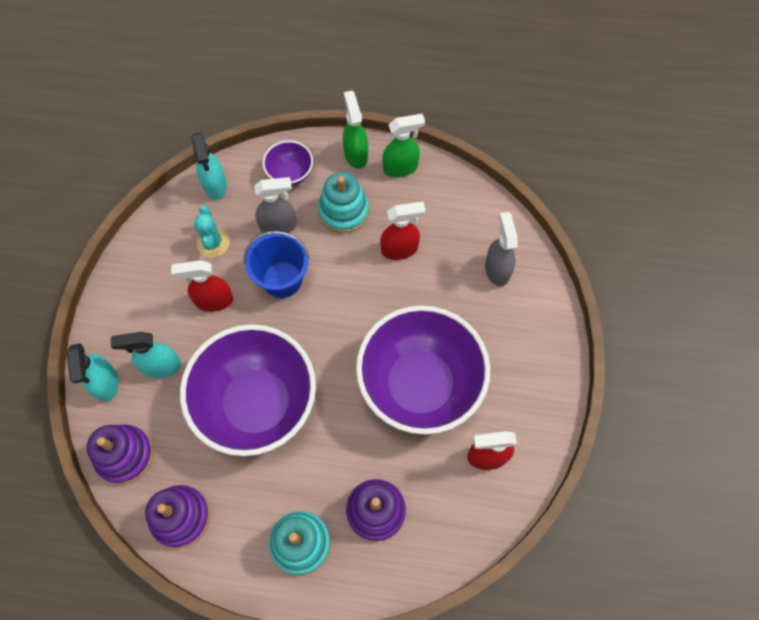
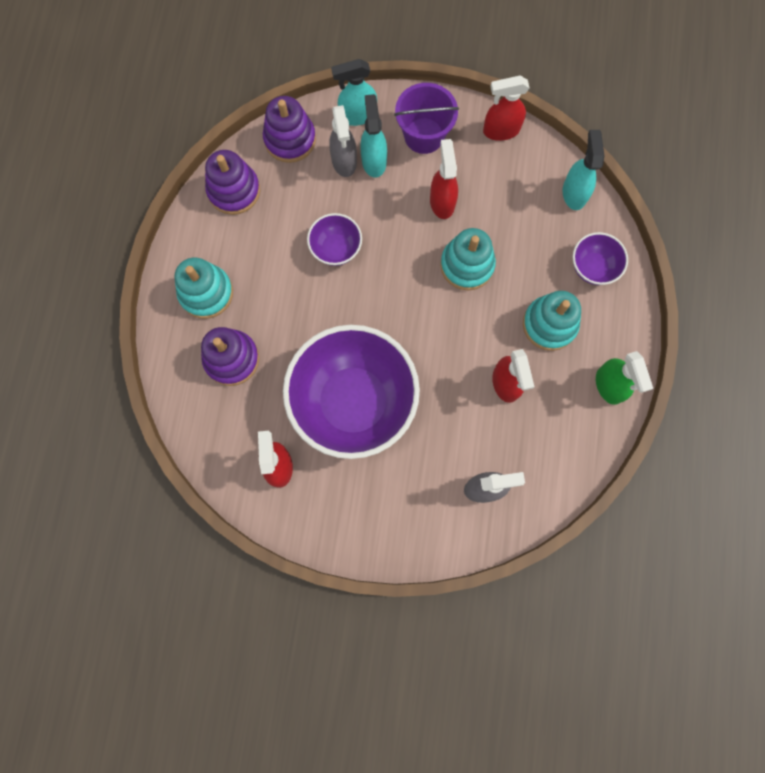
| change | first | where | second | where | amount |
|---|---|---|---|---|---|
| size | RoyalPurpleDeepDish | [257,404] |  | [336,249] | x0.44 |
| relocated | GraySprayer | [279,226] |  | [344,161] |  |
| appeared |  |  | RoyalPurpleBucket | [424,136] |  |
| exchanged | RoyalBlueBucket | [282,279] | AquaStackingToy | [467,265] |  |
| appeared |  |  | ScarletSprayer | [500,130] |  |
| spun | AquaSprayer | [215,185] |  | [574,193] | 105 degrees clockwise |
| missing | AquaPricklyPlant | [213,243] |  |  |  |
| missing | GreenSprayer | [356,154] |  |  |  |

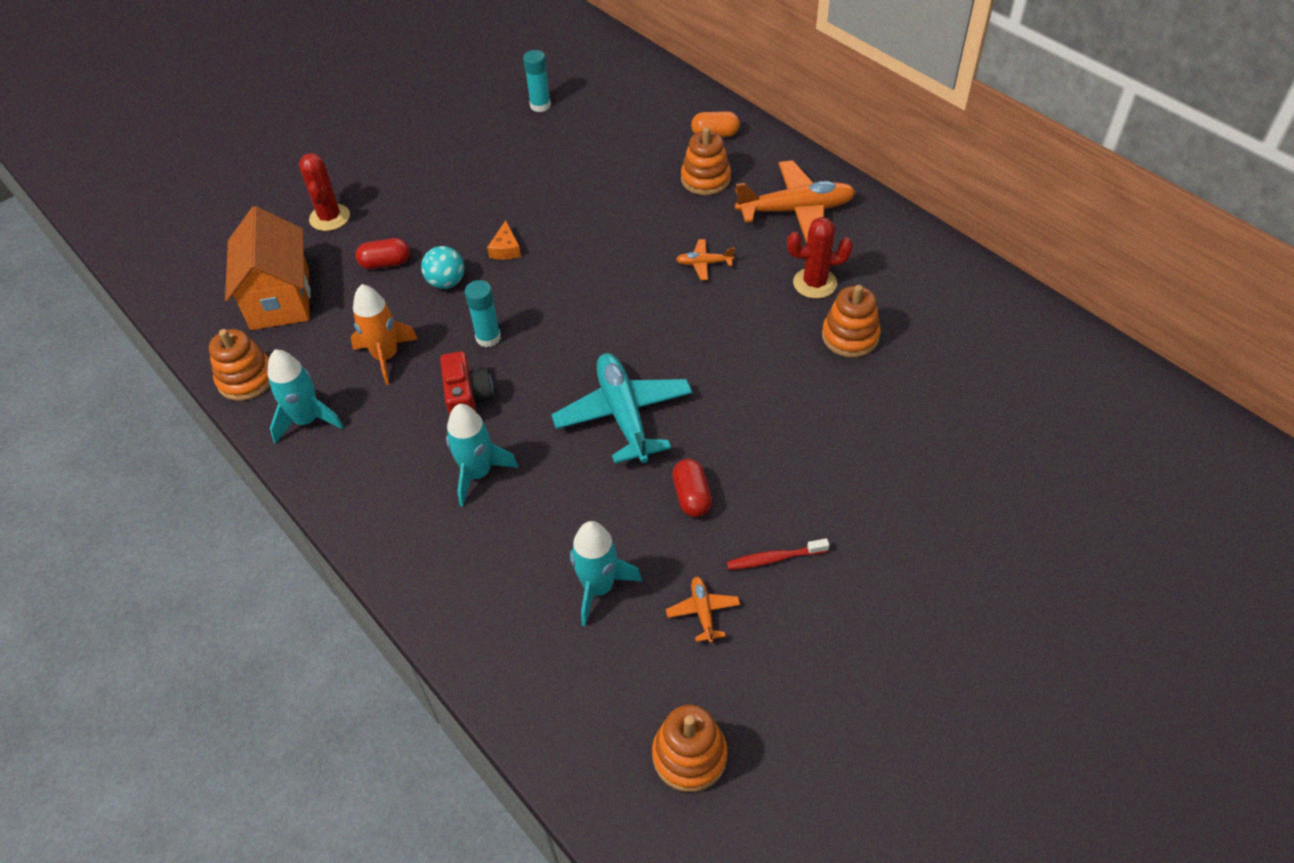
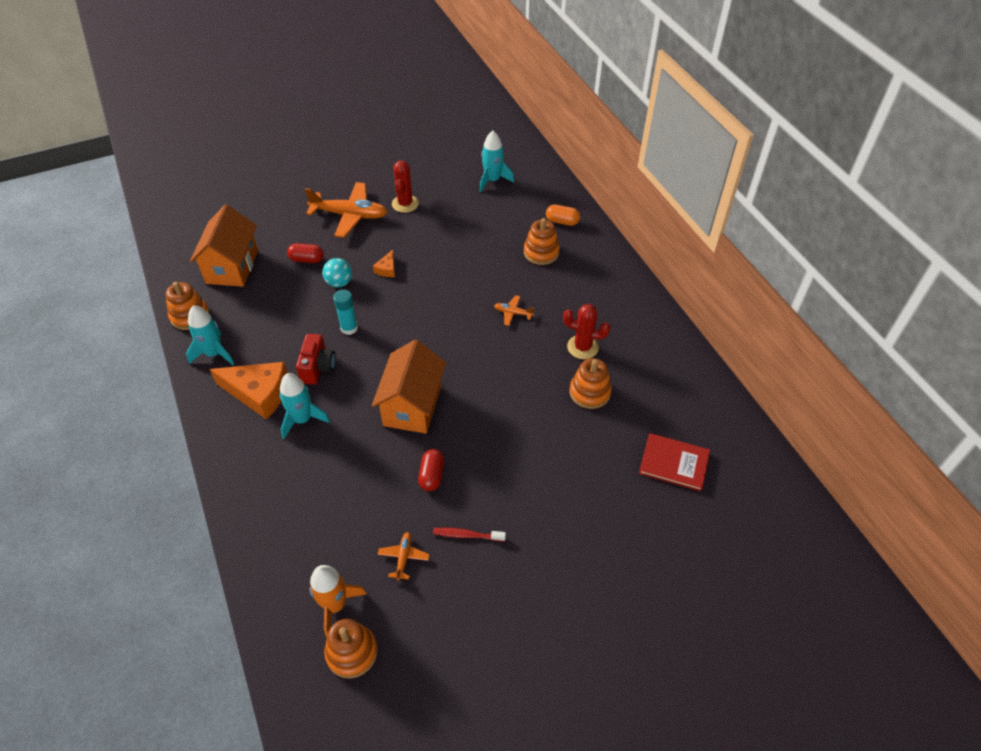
| change | first | where | second | where | amount |
|---|---|---|---|---|---|
| appeared |  |  | OrangeColouredCheeseWedge | [259,393] |  |
| relocated | OrangeColouredToyPlane | [796,210] |  | [350,215] |  |
| relocated | OrangeColouredToyRocket | [386,357] |  | [335,605] |  |
| exchanged | AquaToyPlane | [624,415] | OrangeColouredHouse | [412,406] |  |
| relocated | ScarletPricklyPlant | [330,217] |  | [405,204] |  |
| relocated | AquaToyRocket | [599,588] |  | [492,180] |  |
| appeared |  |  | ScarletHardcover | [674,463] |  |
| missing | AquaGlueStick | [540,105] |  |  |  |

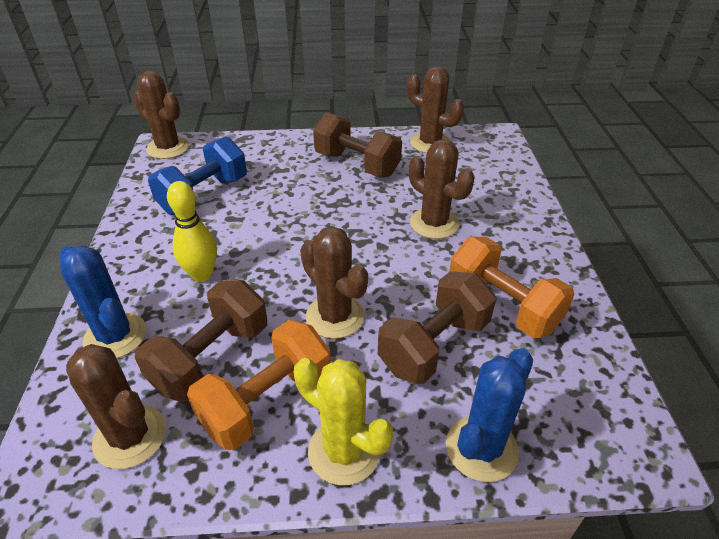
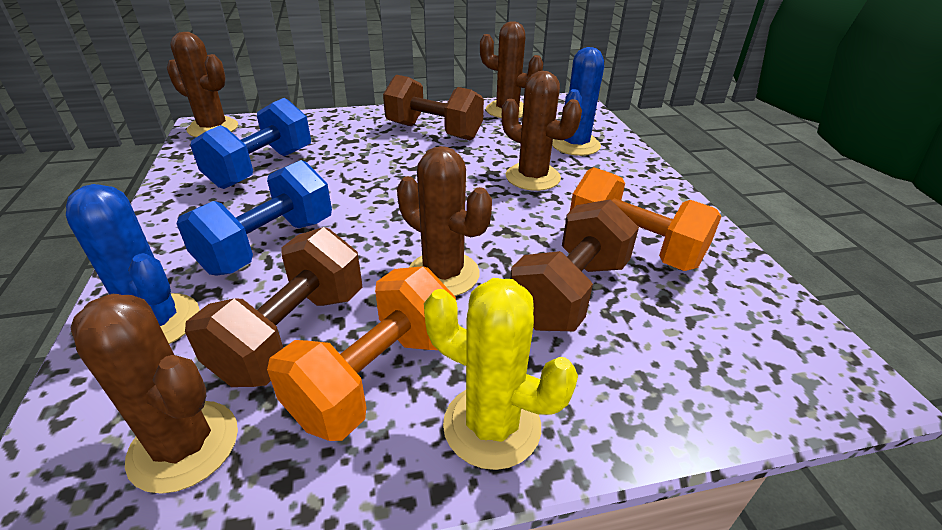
| change | first | where | second | where | amount |
|---|---|---|---|---|---|
| exchanged | GoldenSkittle | [202,275] | RoyalBlueFreeWeight | [268,245] |  |
| relocated | RoyalBluePricklyPlant | [481,448] |  | [575,145] |  |

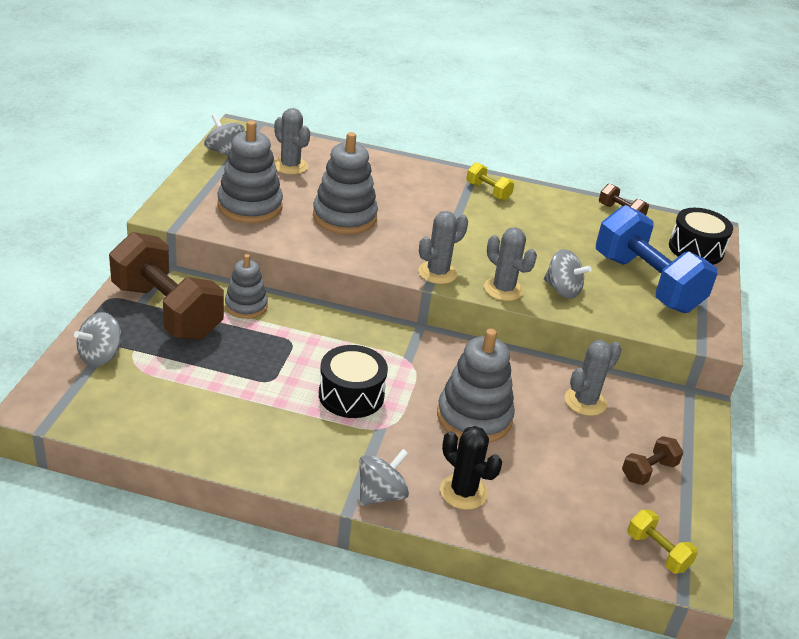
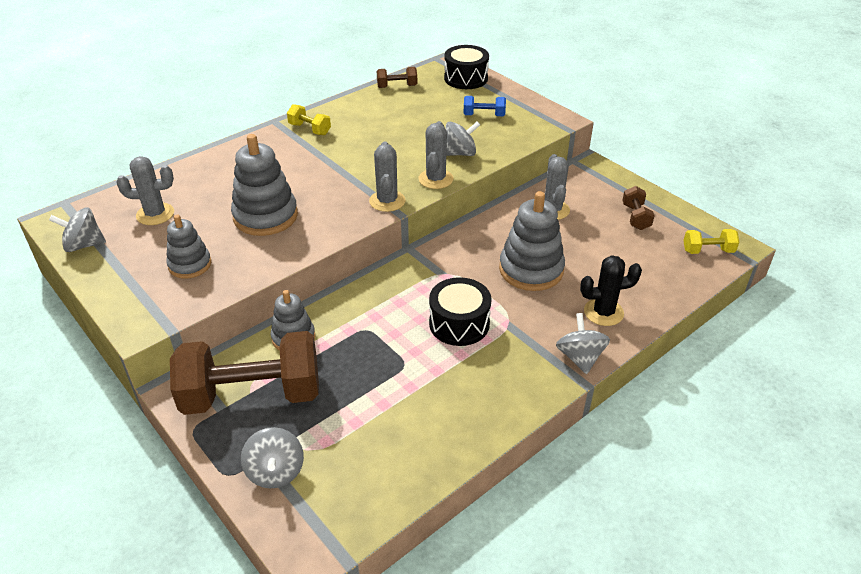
| change | first | where | second | where | amount |
|---|---|---|---|---|---|
| size | GrayStackingToy | [250,206] |  | [190,265] | x0.61 |
| spun | GoldenFreeWeight | [488,191] |  | [310,129] | 45 degrees clockwise |
| spun | GrayPricklyPlant | [503,289] |  | [435,179] | 75 degrees counterclockwise |
| size | RoyalBlueFreeWeight | [646,283] |  | [484,115] | x0.44 |

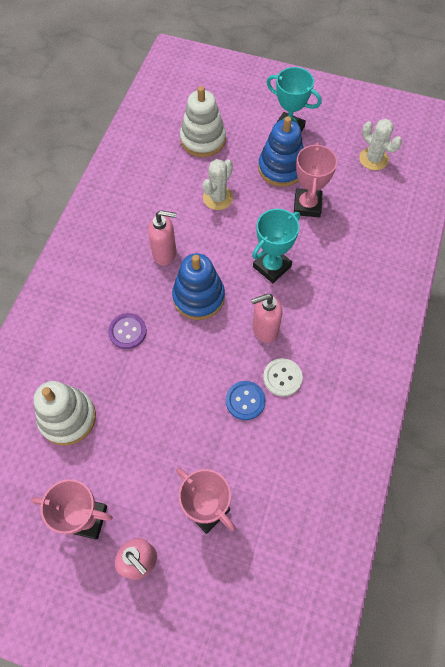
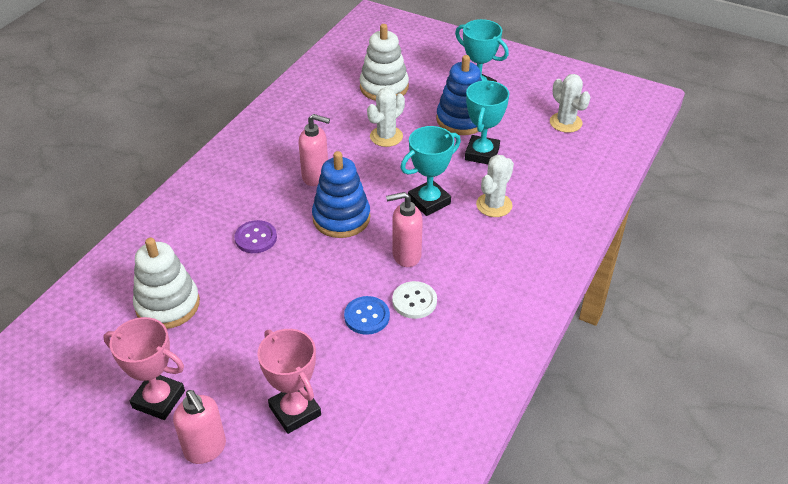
| change | first | where | second | where | amount |
|---|---|---|---|---|---|
| colour | RosePinkPrizeCup | [307,205] | AquaPrizeCup | [482,154] |  |
| appeared |  |  | SnowWhitePricklyPlant | [494,205] |  |

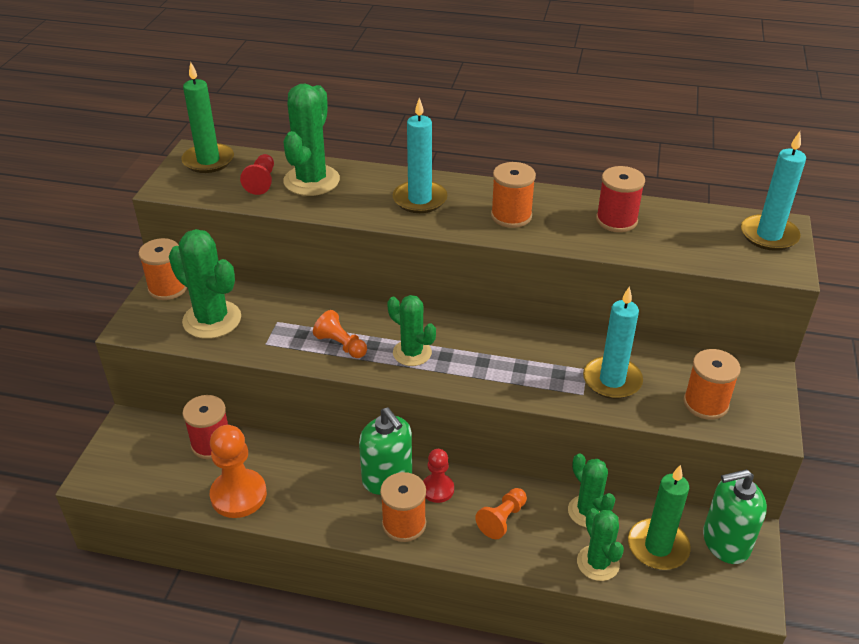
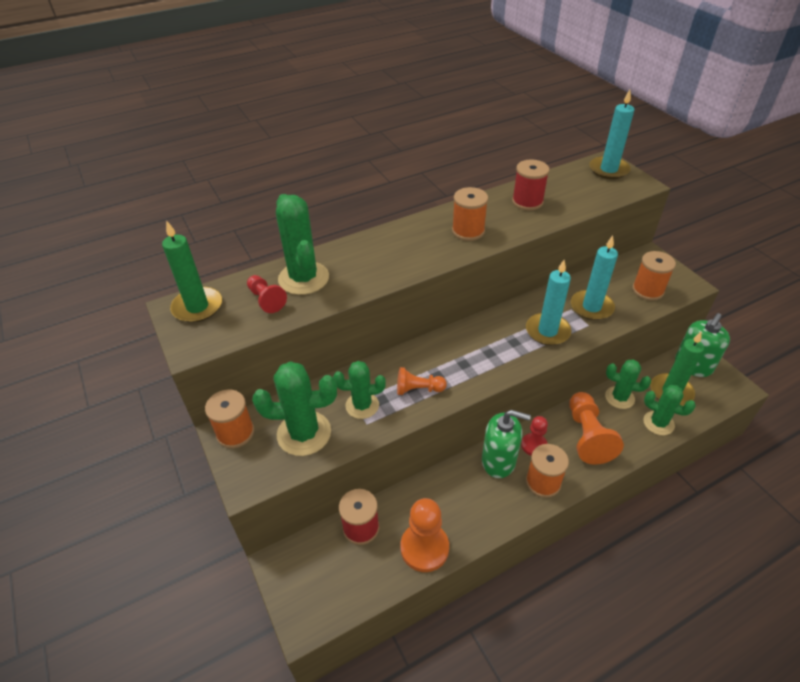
| change | first | where | second | where | amount |
|---|---|---|---|---|---|
| relocated | GreenPricklyPlant | [412,353] |  | [362,405] |  |
| relocated | AquaPillarCandle | [420,199] |  | [547,331] |  |
| size | OrangeColouredChessPawn | [502,519] |  | [587,436] | x1.68 |

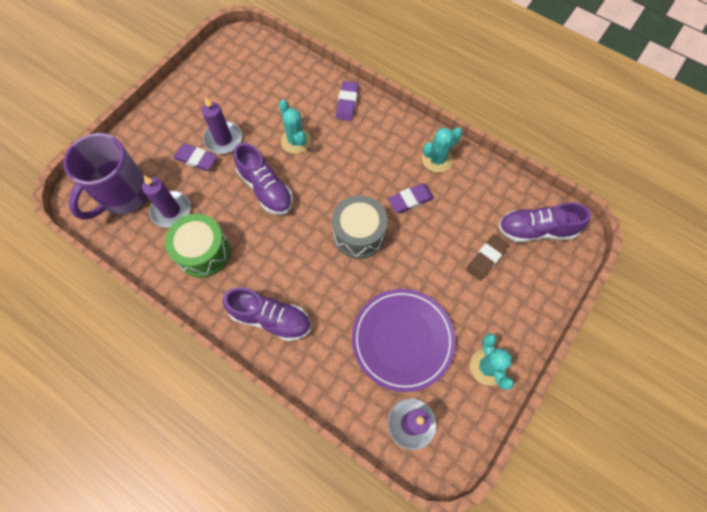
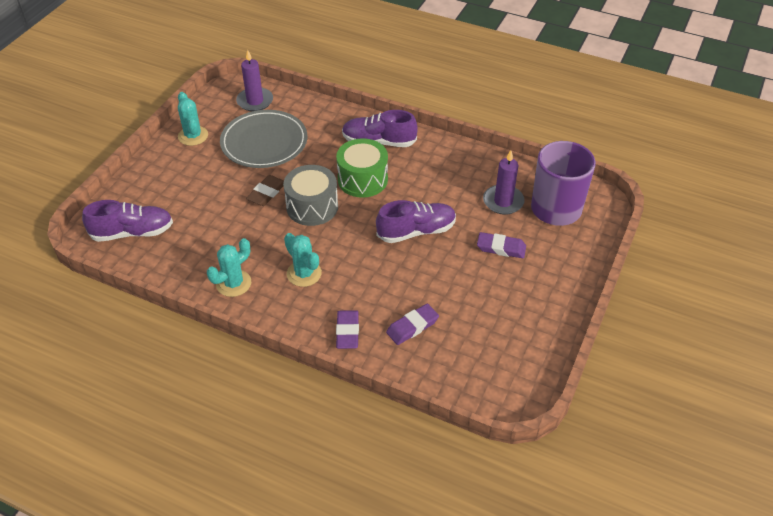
| change | first | where | second | where | amount |
|---|---|---|---|---|---|
| colour | RoyalPurpleFlatDish | [402,340] | GrayFlatDish | [264,142] |  |
| relocated | BrownPencilEraser | [486,258] |  | [266,193] |  |
| relocated | AquaPricklyPlant | [296,141] |  | [304,273] |  |
| relocated | GreenSnareDrum | [203,252] |  | [362,179] |  |
| spun | RoyalPurpleLaceUpShoe | [266,189] |  | [416,231] | 120 degrees clockwise |
| relocated | RoyalPurplePencilEraser | [410,200] |  | [412,327] |  |
| missing | RoyalPurplePillarCandle | [223,139] |  |  |  |

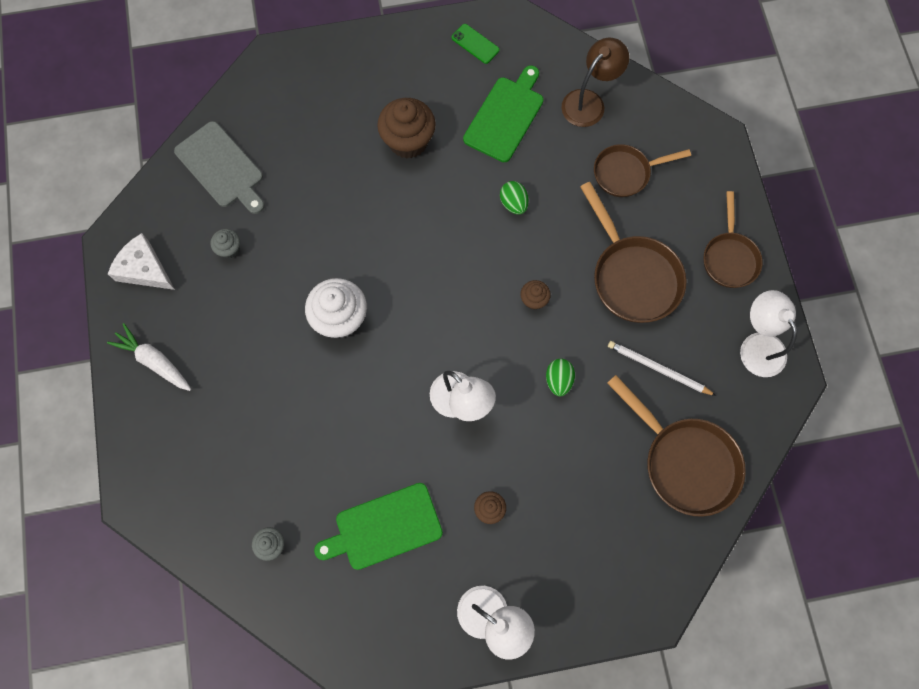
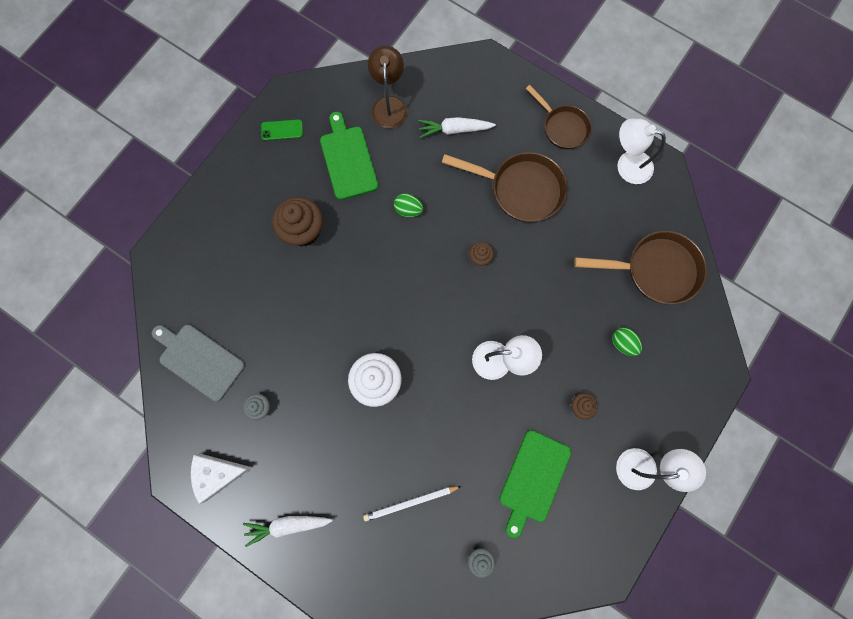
| change | first | where | second | where | amount |
|---|---|---|---|---|---|
| spun | GrayCuttingBoard | [221,167] |  | [199,360] | 150 degrees counterclockwise |
| relocated | SnowWhiteLeadPencil | [658,369] |  | [410,502] |  |
| exchanged | BrownFryingPan | [625,173] | SnowWhiteRootVegetable | [455,130] |  |
| relocated | GreenToyEgg | [558,380] |  | [622,343] |  |

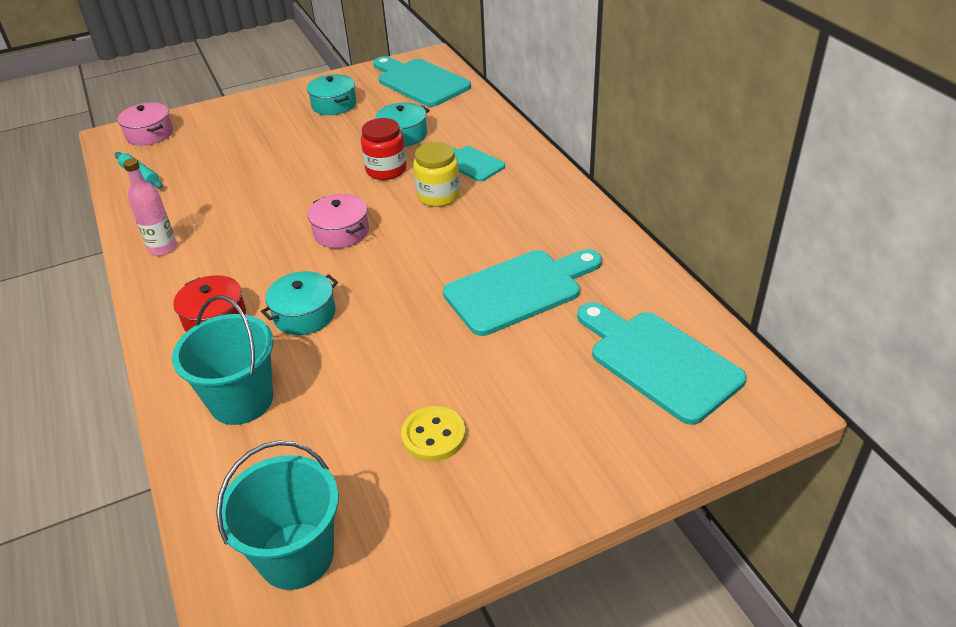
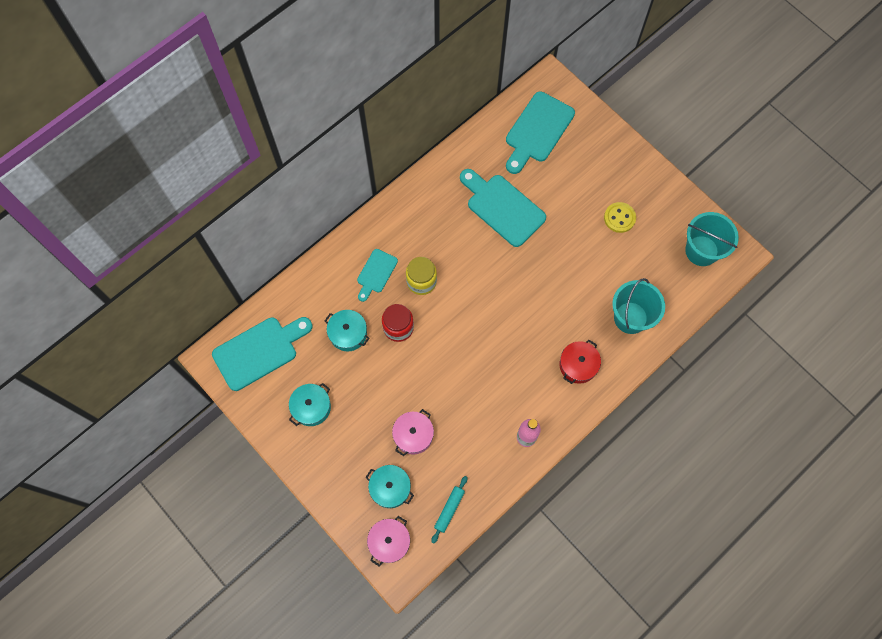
| change | first | where | second | where | amount |
|---|---|---|---|---|---|
| spun | AquaCuttingBoard | [420,82] |  | [259,351] | 150 degrees counterclockwise |
| relocated | AquaCookingPot | [304,314] |  | [390,488] |  |
| relocated | RosePinkCookingPot | [341,232] |  | [413,435] |  |

